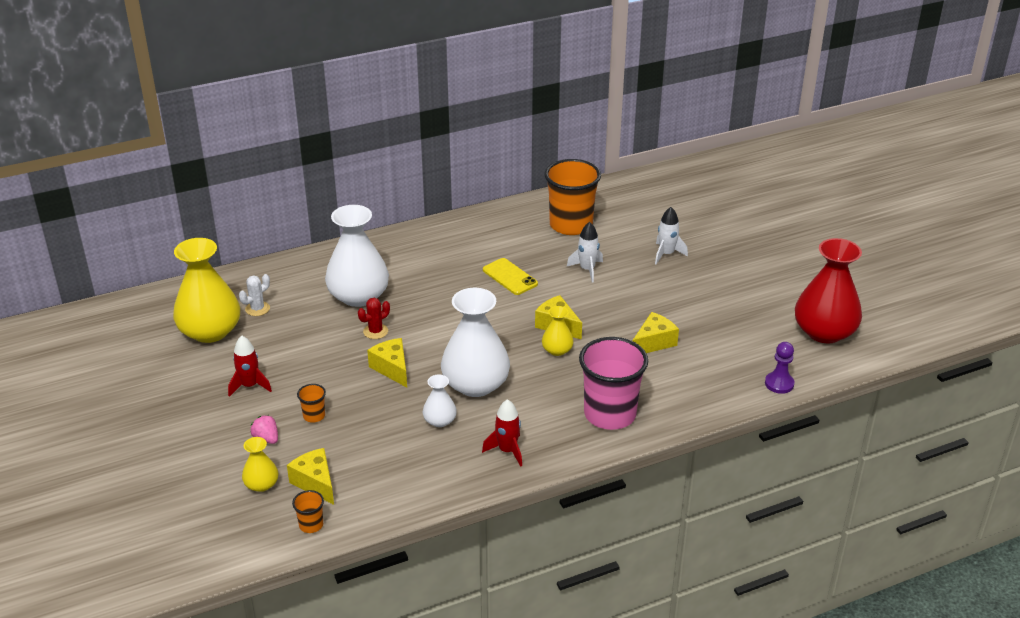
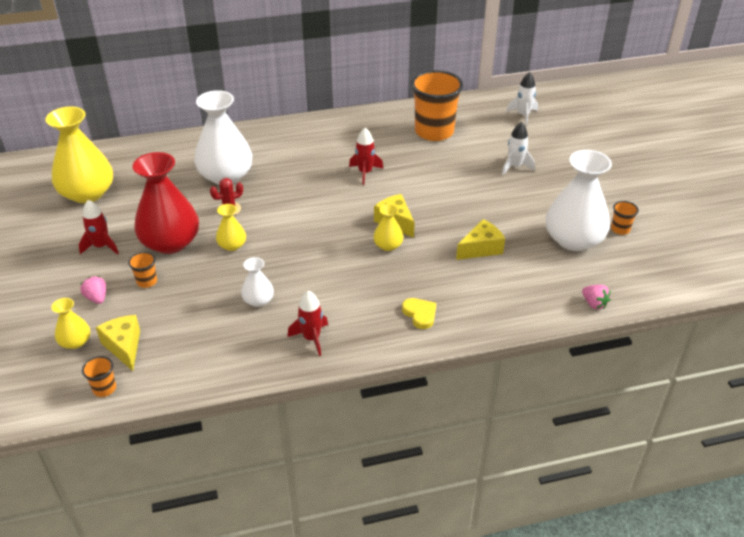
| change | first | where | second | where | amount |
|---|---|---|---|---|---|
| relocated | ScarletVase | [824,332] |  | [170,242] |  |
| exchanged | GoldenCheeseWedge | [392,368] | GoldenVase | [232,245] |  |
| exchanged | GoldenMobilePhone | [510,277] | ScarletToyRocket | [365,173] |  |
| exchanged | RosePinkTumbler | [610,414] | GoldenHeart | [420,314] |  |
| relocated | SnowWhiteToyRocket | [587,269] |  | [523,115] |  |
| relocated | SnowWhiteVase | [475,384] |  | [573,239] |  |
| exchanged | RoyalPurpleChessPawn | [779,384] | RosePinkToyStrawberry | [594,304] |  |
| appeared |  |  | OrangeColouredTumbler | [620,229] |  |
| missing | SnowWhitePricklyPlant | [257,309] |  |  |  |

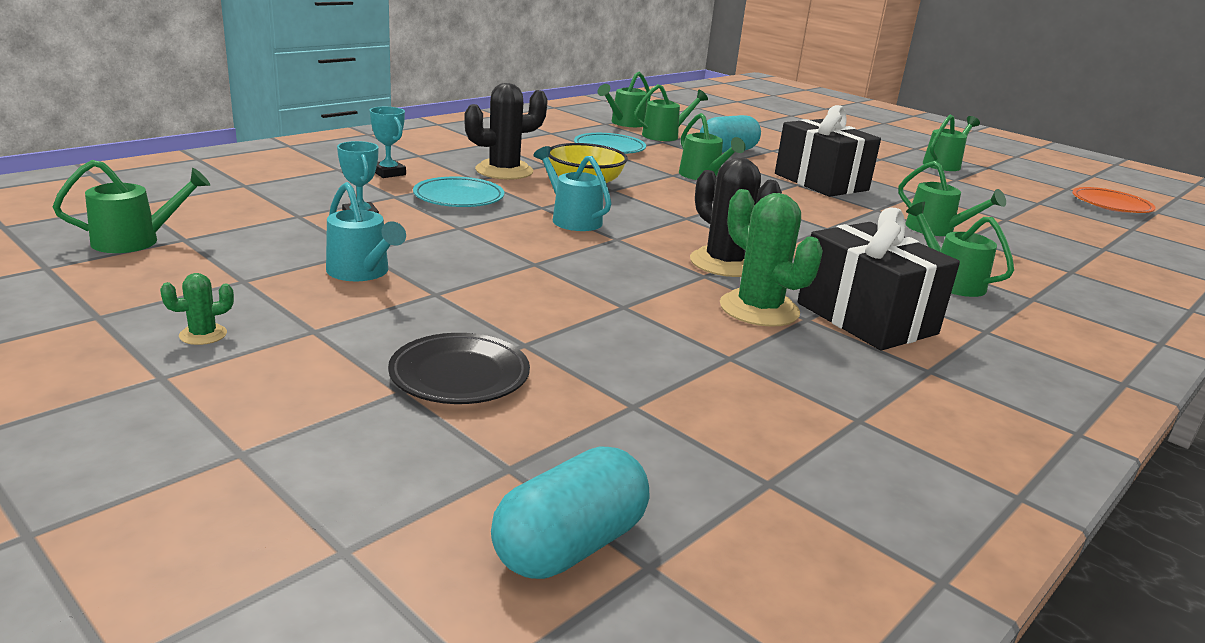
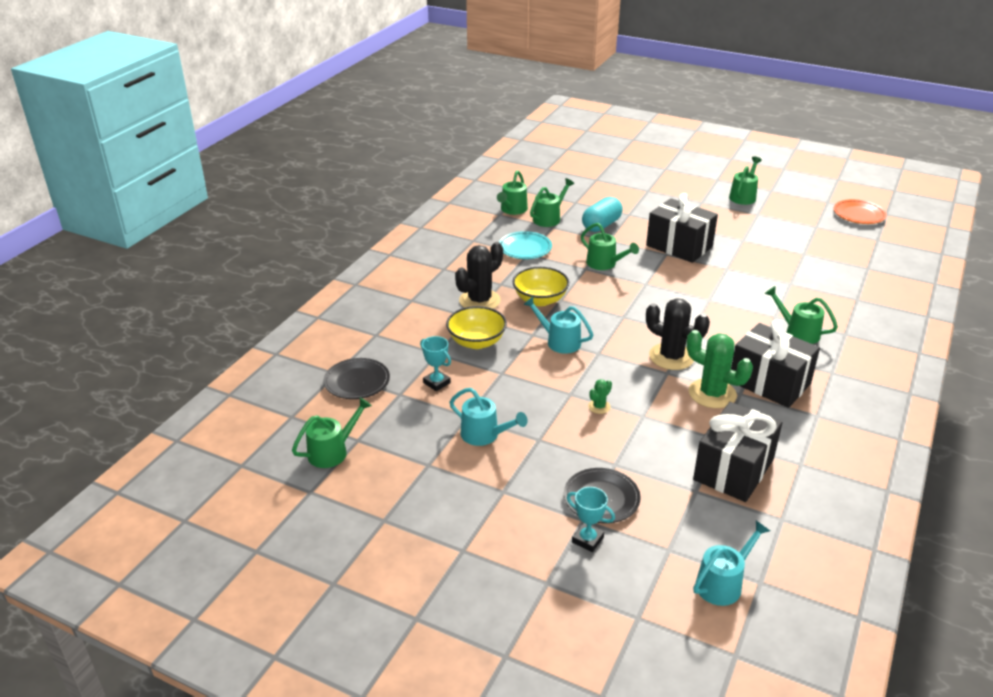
| change | first | where | second | where | amount |
|---|---|---|---|---|---|
| appeared |  |  | BlackFlatDish | [357,382] |  |
| exchanged | AquaFlatDish | [458,198] | GoldenDeepDish | [476,342] |  |
| relocated | AquaPrizeCup | [388,173] |  | [587,540] |  |
| relocated | GreenPricklyPlant | [203,335] |  | [599,407] |  |
| appeared |  |  | BlackPresent | [733,469] |  |
| exchanged | AquaPillShape | [569,545] | AquaWateringPot | [723,583] |  |
| missing | GreenWateringPot | [936,230] |  |  |  |

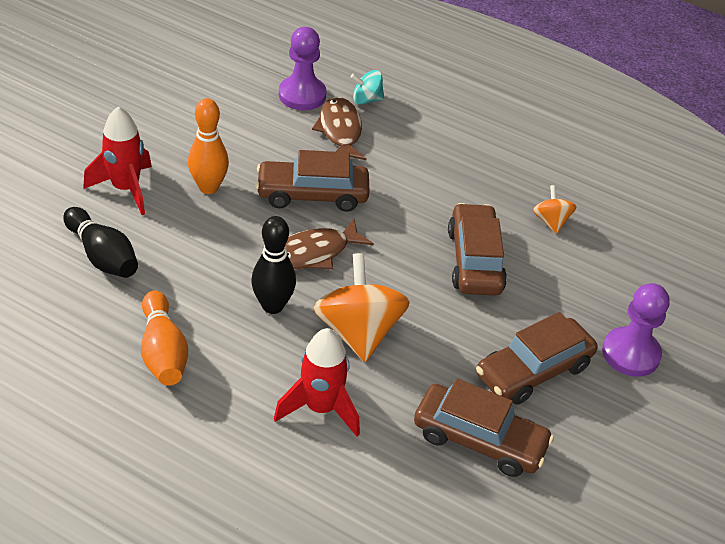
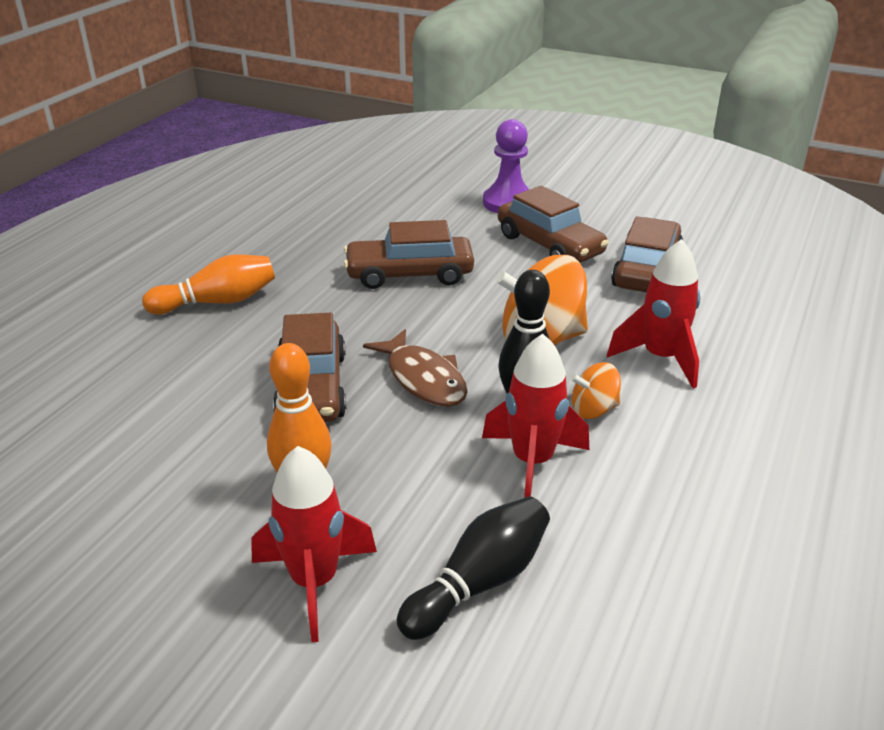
| change | first | where | second | where | amount |
|---|---|---|---|---|---|
| relocated | OrangeColouredSkittle | [163,351] |  | [217,302] |  |
| appeared |  |  | ScarletToyRocket | [532,462] |  |
| relocated | OrangeColouredWhirligig | [551,221] |  | [593,409] |  |
| missing | RoyalPurpleChessPawn | [302,95] |  |  |  |
| missing | BrownFish | [340,131] |  |  |  |
| missing | AquaWhirligig | [366,100] |  |  |  |

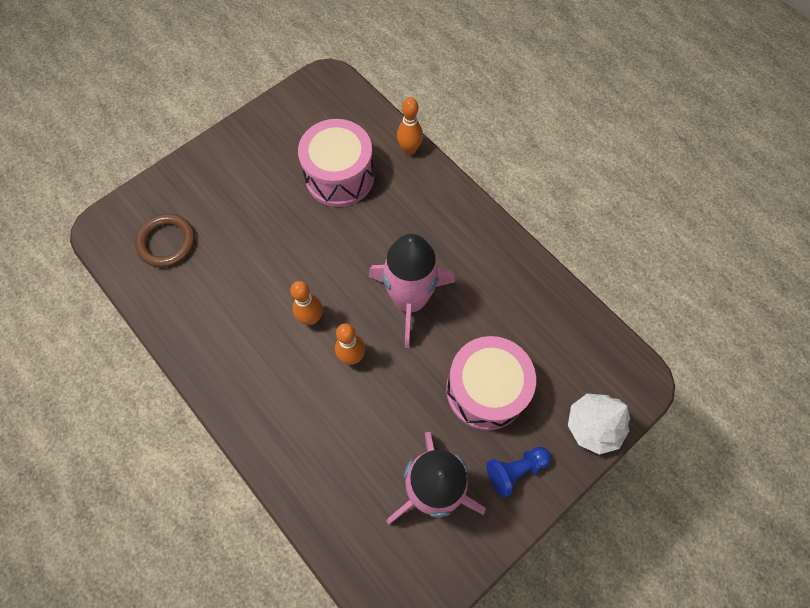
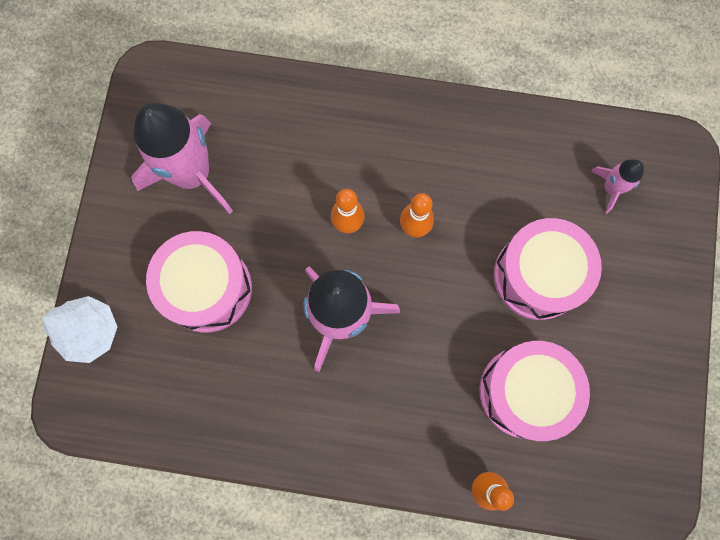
| change | first | where | second | where | amount |
|---|---|---|---|---|---|
| appeared |  |  | RosePinkSnareDrum | [537,276] |  |
| exchanged | BrownHoop | [167,242] | RosePinkToyRocket | [611,188] |  |
| missing | RoyalBlueChessPawn | [515,470] |  |  |  |

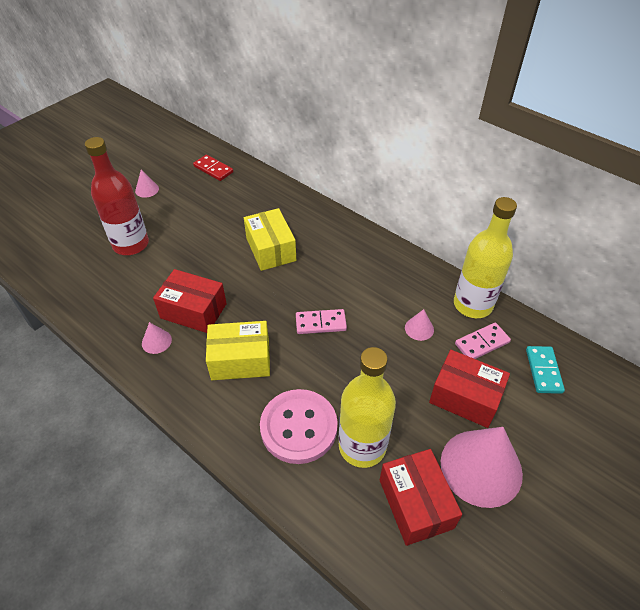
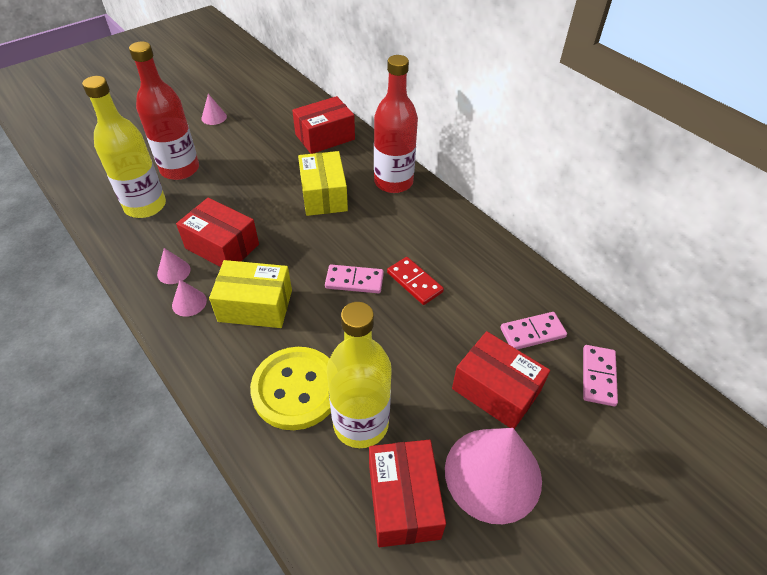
| change | first | where | second | where | amount |
|---|---|---|---|---|---|
| relocated | GoldenDrinkBottle | [472,304] |  | [145,206] |  |
| relocated | RosePinkSolidCone | [419,328] |  | [189,303] |  |
| colour | RosePinkButton | [298,427] | GoldenButton | [296,389] |  |
| appeared |  |  | ScarletParcel | [325,137] |  |
| appeared |  |  | ScarletDrinkBottle | [393,182] |  |
| relocated | ScarletDominoTile | [213,169] |  | [414,282] |  |
| colour | AquaDominoTile | [543,371] | RosePinkDominoTile | [598,376] |  |

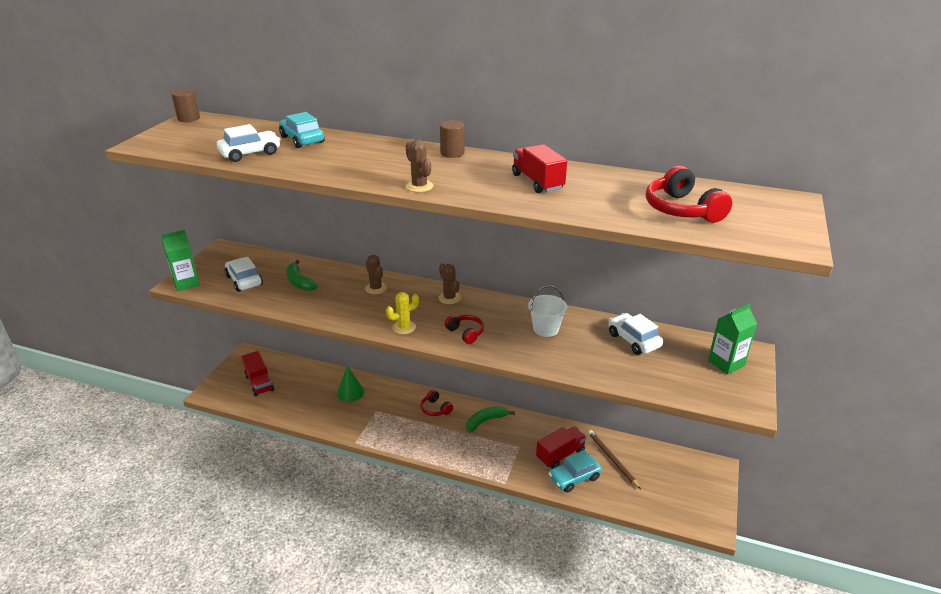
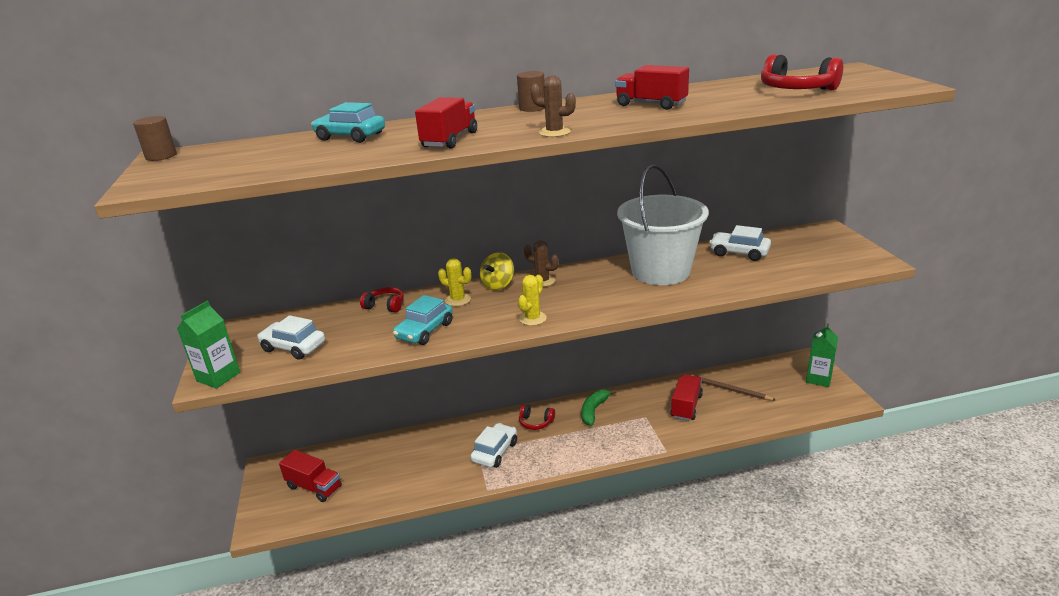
| change | first | where | second | where | amount |
|---|---|---|---|---|---|
| relocated | ScarletOverEarHeadphones | [465,333] |  | [385,306] |  |
| relocated | AquaToyCar | [574,477] |  | [424,331] |  |
| appeared |  |  | ScarletToyTruck | [450,140] |  |
| colour | BrownPricklyPlant | [376,288] | GoldenPricklyPlant | [458,300] |  |
| relocated | SnowWhiteToyCar | [250,153] |  | [495,452] |  |
| appeared |  |  | GoldenWhirligig | [498,285] |  |
| size | SnowWhiteBucket | [545,329] |  | [660,271] | x2.14 |
| relocated | GreenJuiceCarton | [726,363] |  | [818,379] |  |
| missing | GreenToyBanana | [299,282] |  |  |  |
| missing | GreenSolidCone | [350,392] |  |  |  |

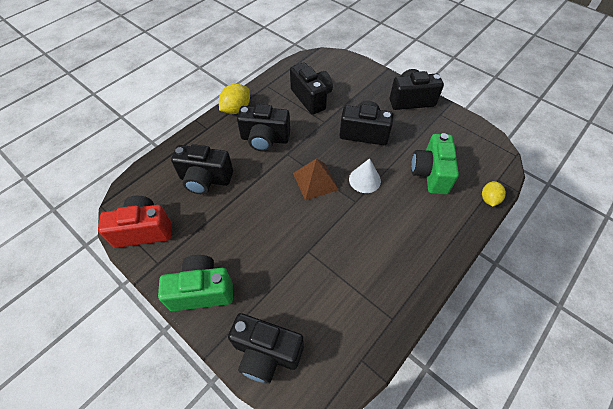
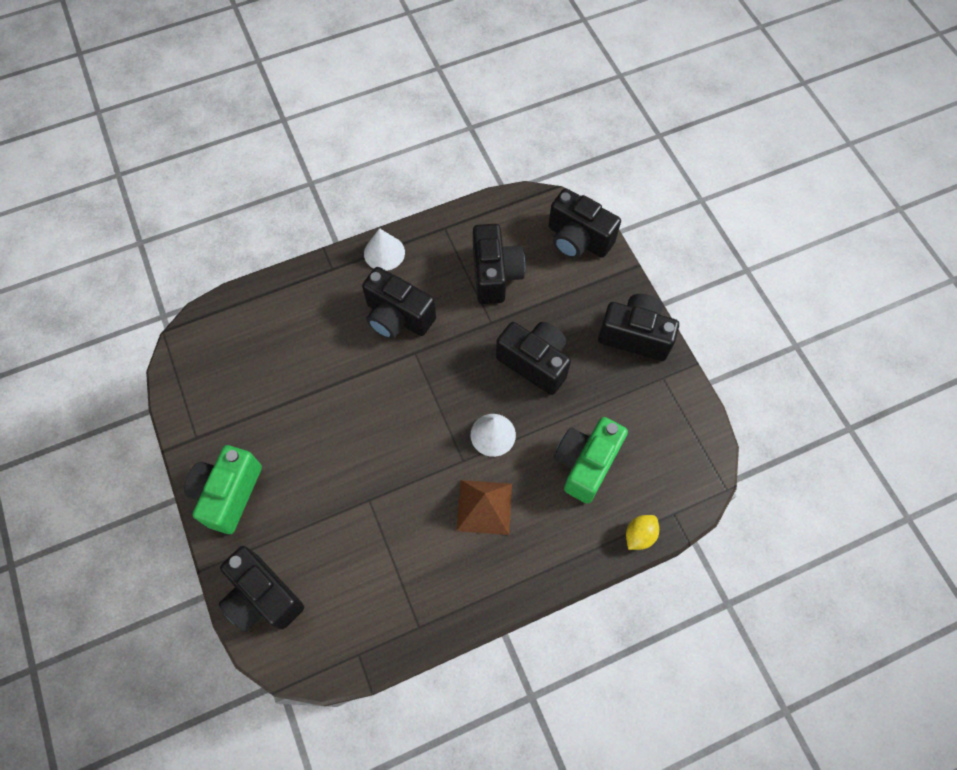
| change | first | where | second | where | amount |
|---|---|---|---|---|---|
| spun | GreenCompactCamera | [202,291] |  | [229,494] | 90 degrees counterclockwise |
| exchanged | GoldenCitrusFruit | [236,109] | SnowWhiteSolidCone | [384,253] |  |
| relocated | BrownPyramidShape | [315,181] |  | [484,507] |  |
| relocated | BlackCompactCamera | [205,179] |  | [578,239] |  |
| missing | ScarletCompactCamera | [143,230] |  |  |  |

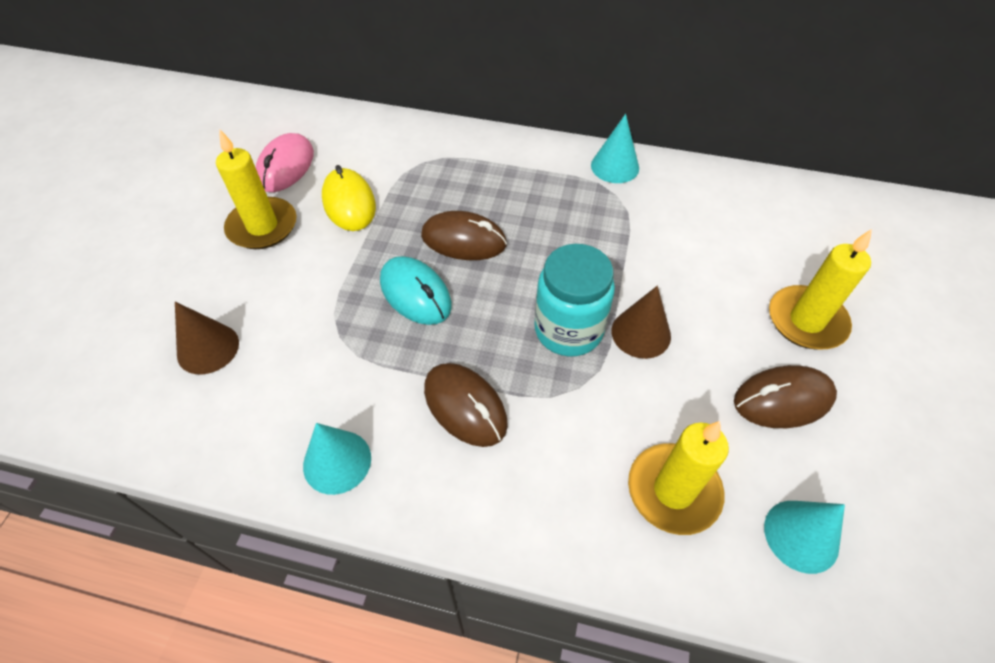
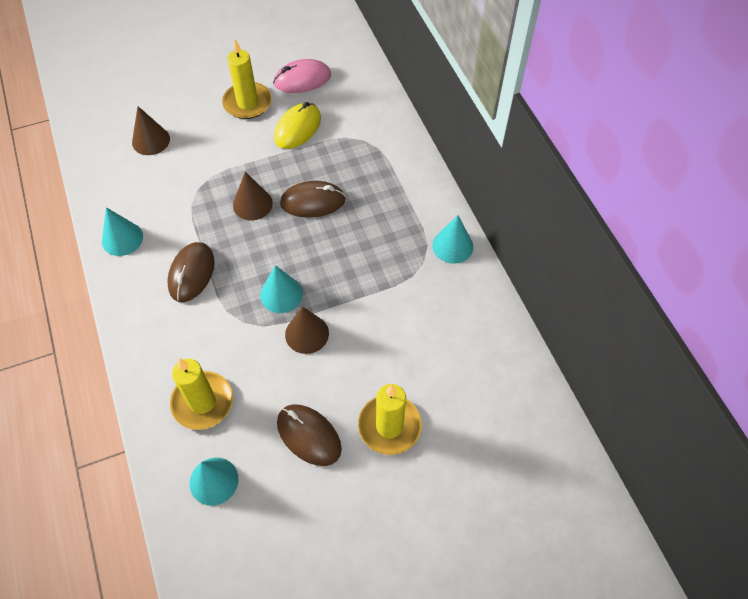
| change | first | where | second | where | amount |
|---|---|---|---|---|---|
| exchanged | AquaPcMouse | [415,294] | BrownSolidCone | [252,204] |  |
| exchanged | AquaJar | [568,330] | AquaSolidCone | [281,294] |  |
| spun | BrownPcMouse | [463,240] |  | [312,202] | 75 degrees counterclockwise |

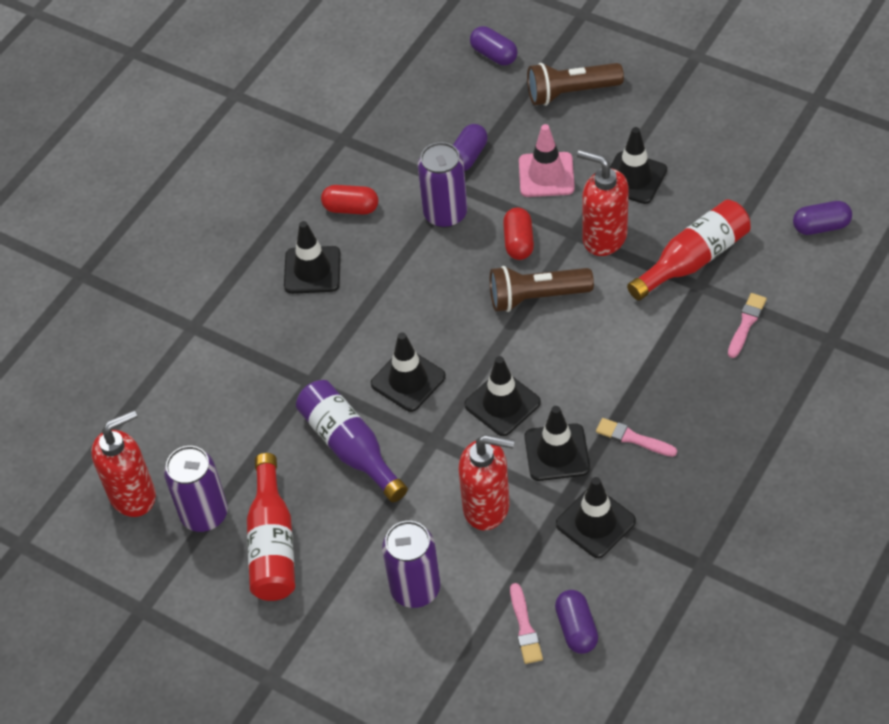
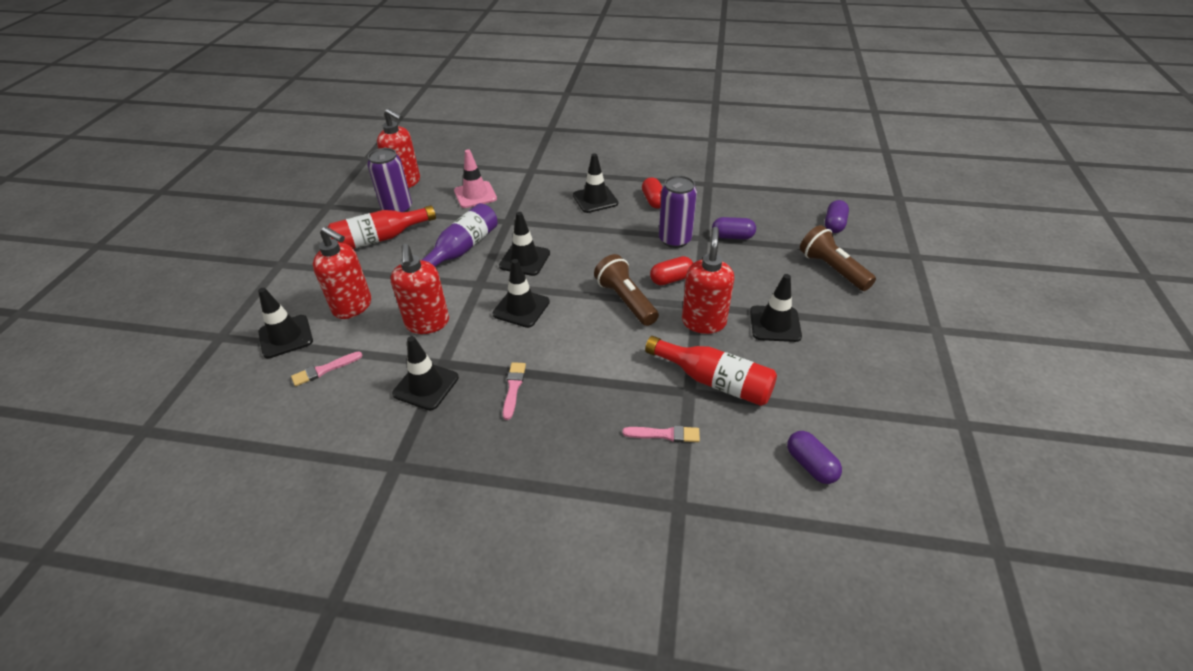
| change | first | where | second | where | amount |
|---|---|---|---|---|---|
| relocated | BlackSafetyCone | [557,452] |  | [286,336] |  |
| exchanged | RoyalPurpleTin | [415,588] | ScarletSoapPump | [353,307] |  |
| relocated | RosePinkSafetyCone | [546,175] |  | [475,195] |  |
| missing | RoyalPurplePillShape | [576,628] |  |  |  |

